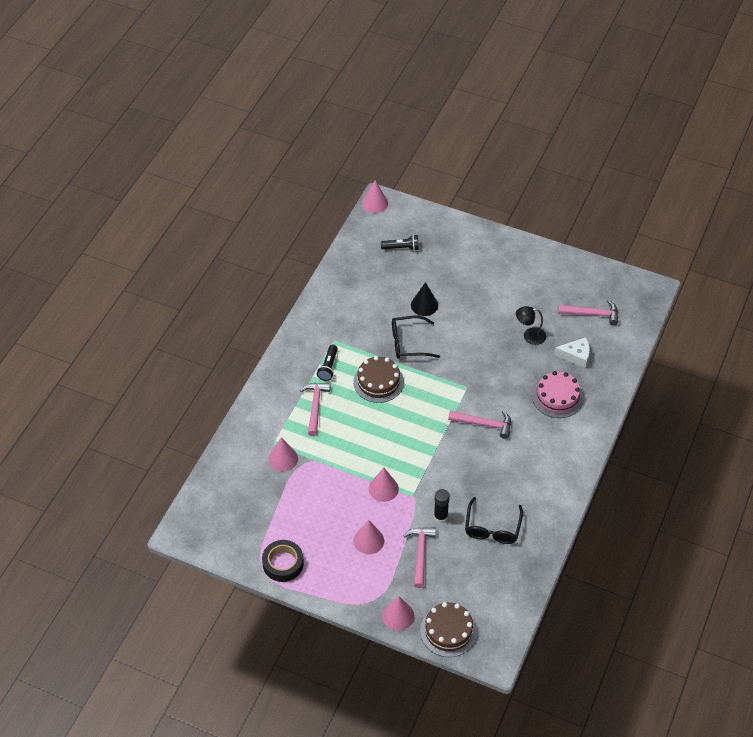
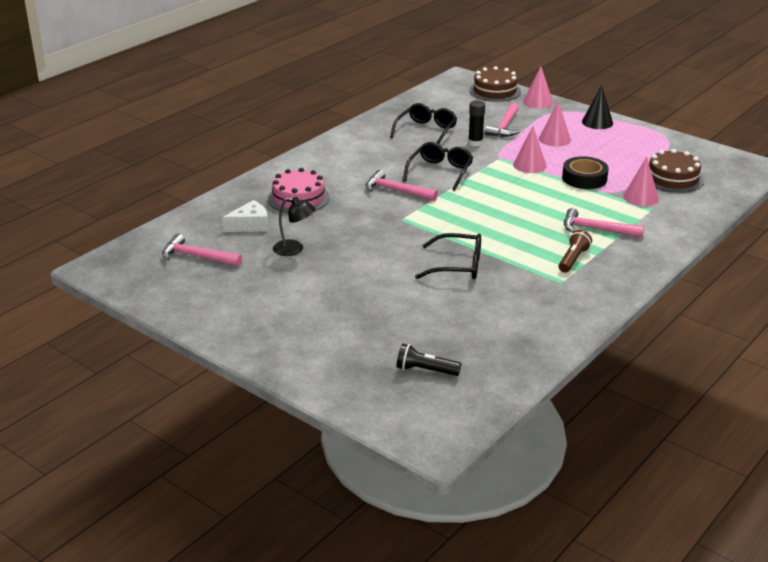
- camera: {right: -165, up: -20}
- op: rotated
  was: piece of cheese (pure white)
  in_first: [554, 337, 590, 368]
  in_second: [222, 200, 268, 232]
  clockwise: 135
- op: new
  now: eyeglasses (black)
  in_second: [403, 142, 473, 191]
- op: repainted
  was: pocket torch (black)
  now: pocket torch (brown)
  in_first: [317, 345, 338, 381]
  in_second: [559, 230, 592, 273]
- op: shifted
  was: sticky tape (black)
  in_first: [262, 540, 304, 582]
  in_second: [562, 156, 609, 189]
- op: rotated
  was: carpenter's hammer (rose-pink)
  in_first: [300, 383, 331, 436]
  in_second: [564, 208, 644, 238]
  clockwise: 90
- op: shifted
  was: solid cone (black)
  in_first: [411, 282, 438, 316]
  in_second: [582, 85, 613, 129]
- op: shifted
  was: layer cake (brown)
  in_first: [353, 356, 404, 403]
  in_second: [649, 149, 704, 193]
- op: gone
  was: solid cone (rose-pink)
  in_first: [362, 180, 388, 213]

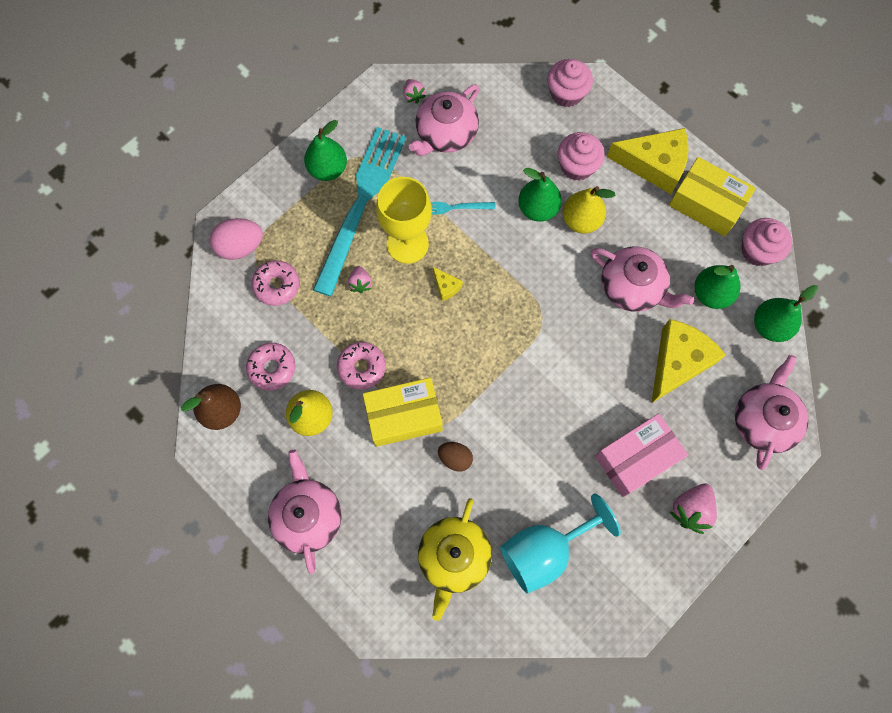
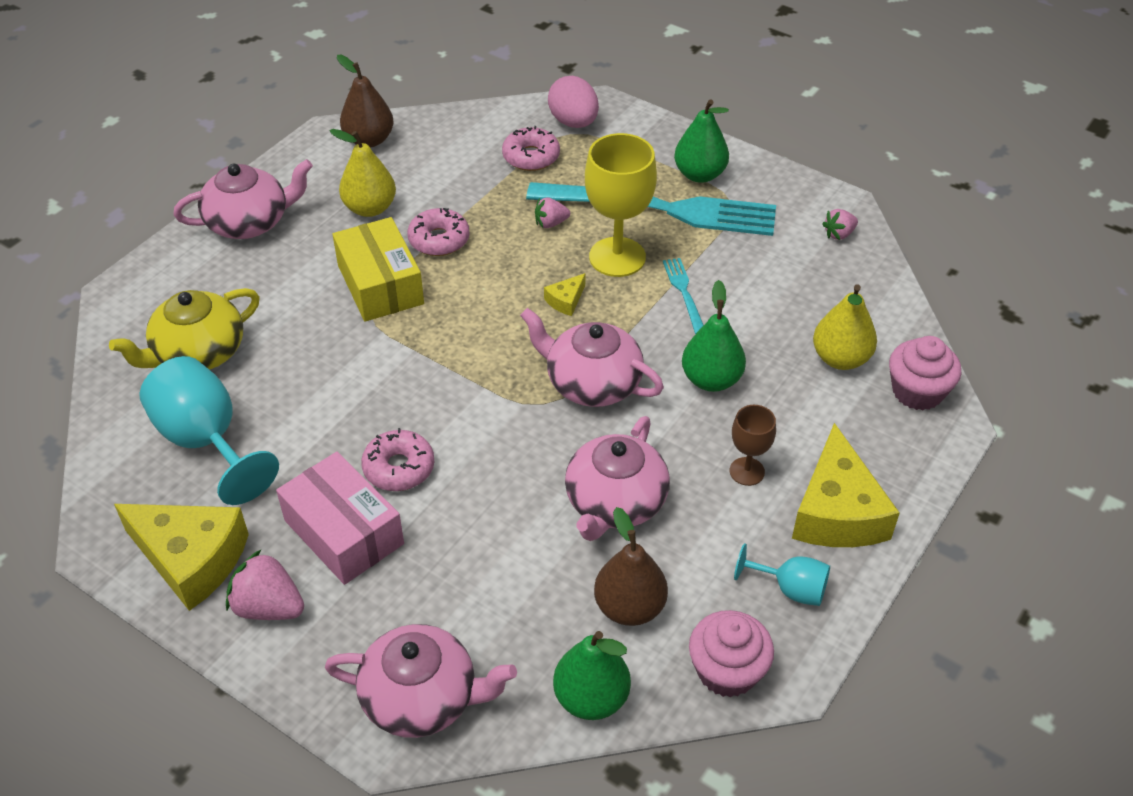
- camera: {right: 80, up: -25}
- op: rotated
  was: tea pot (bright yellow)
  in_first: [418, 498, 492, 621]
  in_second: [109, 288, 260, 370]
  clockwise: -45
- op: shifted
  was: piece of cheese (bright yellow)
  in_first: [651, 319, 726, 403]
  in_second: [114, 504, 249, 611]
- op: shifted
  was: donut (rose-pink)
  in_first: [246, 343, 295, 390]
  in_second: [361, 428, 434, 491]
- op: shifted
  was: tea pot (rose-pink)
  in_first: [409, 84, 479, 156]
  in_second: [520, 308, 664, 407]
- op: repainted
  was: toy pear (emerald)
  now: toy pear (brown)
  in_first: [694, 265, 740, 309]
  in_second: [594, 507, 668, 626]
- op: new
  now: goblet (brown)
  in_second: [730, 405, 776, 486]
- op: swapped
  was: box (bright yellow)
  now: goblet (teal)
  in_first: [669, 157, 756, 236]
  in_second: [734, 543, 830, 606]
- op: shifted
  was: toy pear (bright yellow)
  in_first: [563, 186, 615, 234]
  in_second: [813, 284, 877, 370]
- op: gone
  was: egg shape (brown)
  in_first: [438, 442, 473, 472]
- op: gone
  was: fairy cake (rose-pink)
  in_first: [558, 132, 605, 181]

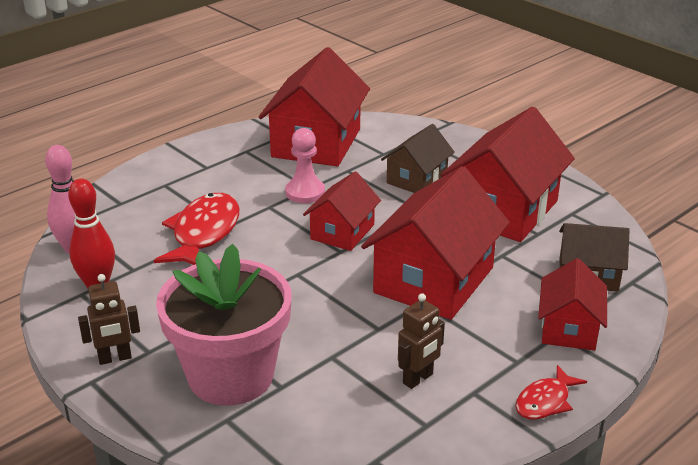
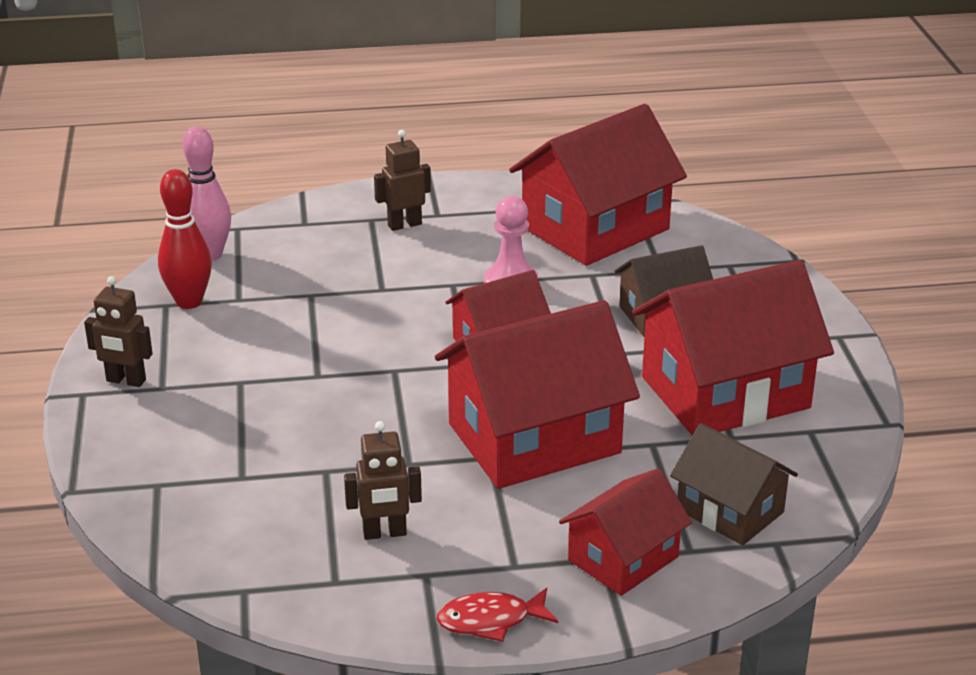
- camera: {right: 35, up: 0}
- op: new
  now: toy robot (brown)
  in_second: [374, 130, 431, 231]
- op: gone
  was: fish (scarlet)
  in_first: [154, 193, 239, 265]
- op: gone
  was: flower pot (rose-pink)
  in_first: [156, 244, 292, 406]

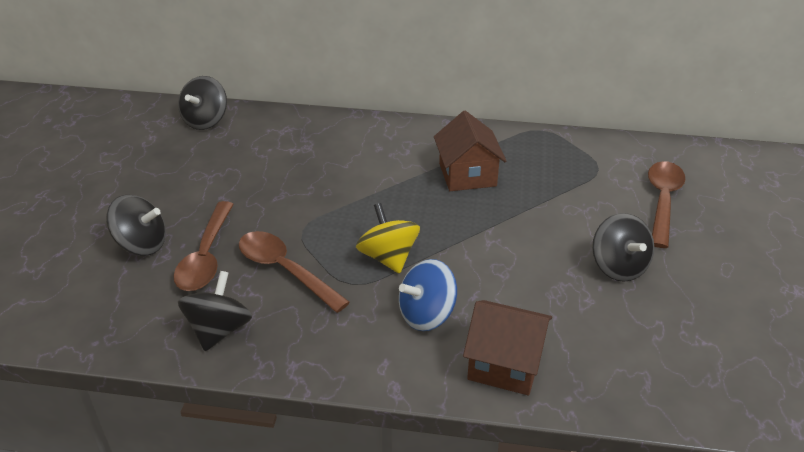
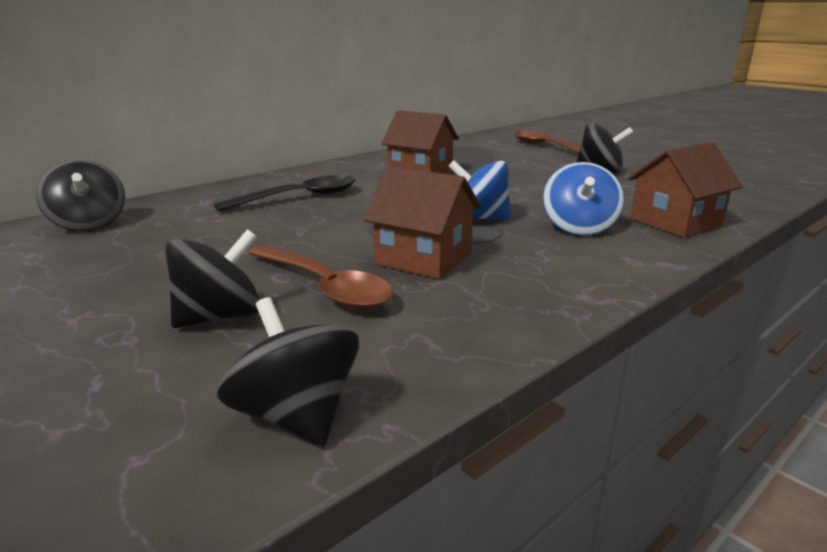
- camera: {right: -50, up: -15}
- op: new
  now: teaspoon (black)
  in_second: [214, 175, 355, 211]
- op: shifted
  was: spinning top (black)
  in_first: [178, 271, 252, 351]
  in_second: [217, 297, 359, 446]
- op: swapped
  was: teaspoon (brown)
  now: house (brown)
  in_first: [239, 231, 350, 313]
  in_second: [364, 166, 481, 279]
- op: repainted
  was: spinning top (bright yellow)
  now: spinning top (blue)
  in_first: [356, 203, 420, 274]
  in_second: [448, 160, 511, 220]

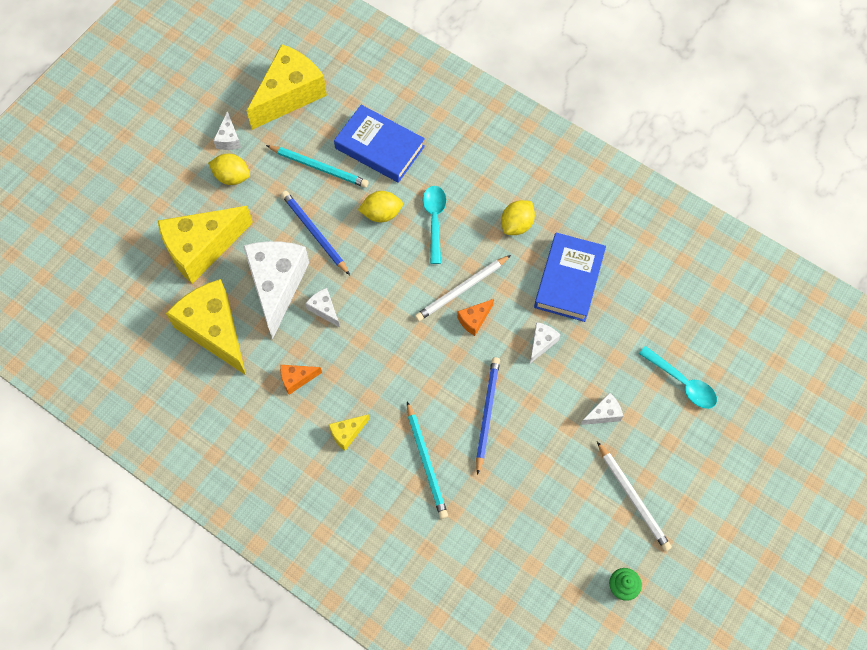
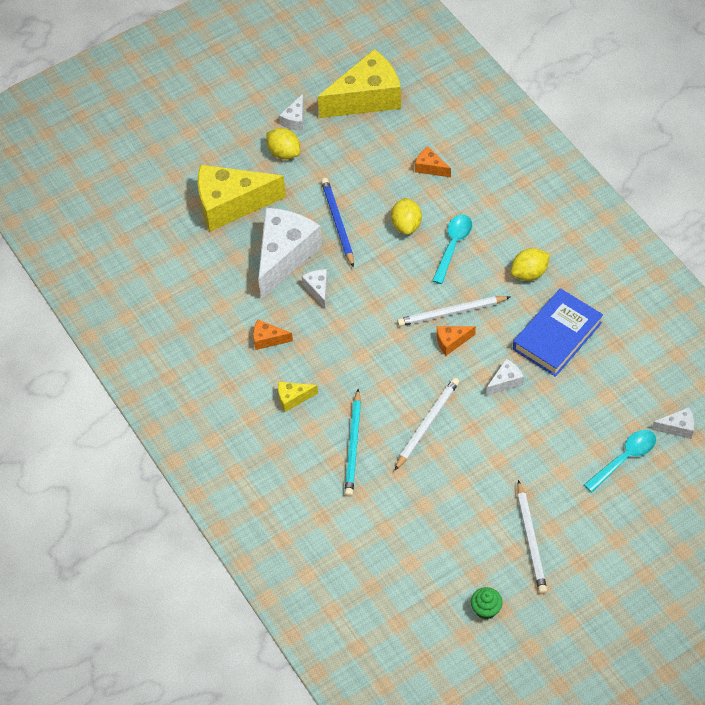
- camera: {right: 25, up: -10}
- op: rotated
  was: toy lemon (bright yellow)
  in_first: [358, 191, 403, 222]
  in_second: [391, 198, 422, 235]
  clockwise: 75
- op: repainted
  was: wooden pencil (blue)
  now: wooden pencil (pure white)
  in_first: [476, 357, 500, 475]
  in_second: [394, 378, 459, 471]
- op: swapped
  was: book (blue)
  now: piece of cheese (bright orange)
  in_first: [334, 105, 425, 183]
  in_second: [415, 146, 451, 177]
- op: rotated
  was: teaspoon (teal)
  in_first: [639, 346, 717, 409]
  in_second: [584, 430, 656, 492]
  clockwise: -105
- op: shifted
  was: piece of cheese (pure white)
  in_first: [581, 392, 623, 425]
  in_second: [652, 407, 694, 439]
- op: gone
  was: piece of cheese (bright yellow)
  in_first: [166, 279, 246, 375]
- op: gone
  was: wooden pencil (teal)
  in_first: [266, 145, 369, 188]

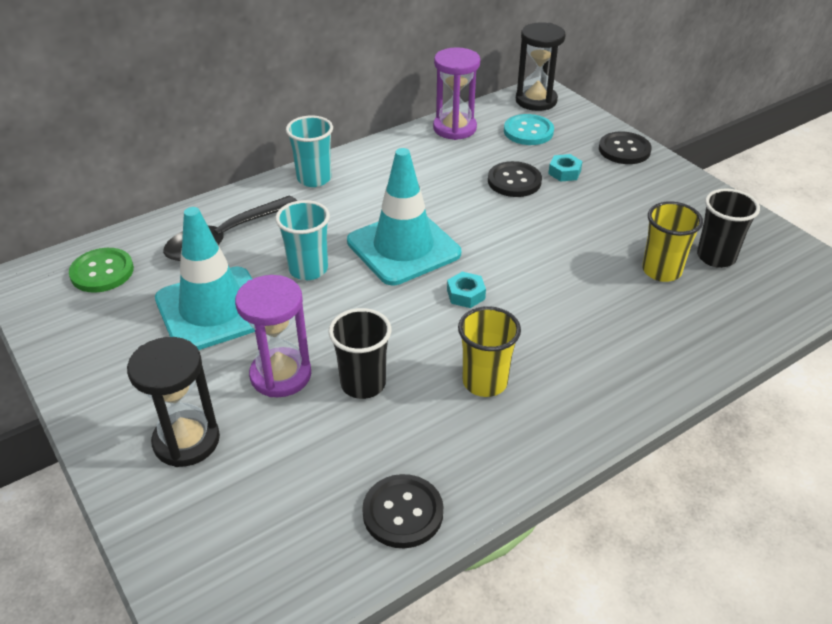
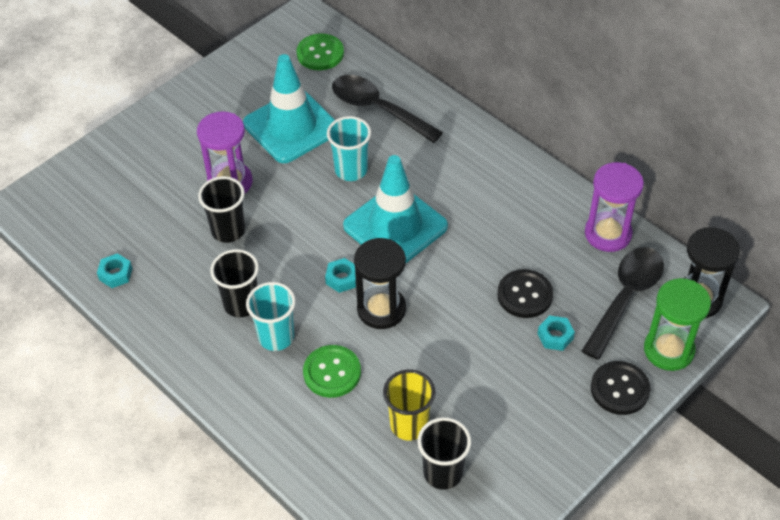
- camera: {right: 80, up: 10}
- op: swapped
  was: button (black)
  now: hexagon nut (teal)
  in_first: [362, 474, 443, 548]
  in_second: [97, 253, 133, 288]
- op: repainted
  was: beaker (bright yellow)
  now: beaker (black)
  in_first: [458, 306, 521, 397]
  in_second: [210, 249, 259, 317]
- op: shifted
  was: beaker (teal)
  in_first: [286, 115, 333, 187]
  in_second: [246, 282, 296, 351]
- op: new
  now: button (emerald)
  in_second: [303, 345, 361, 398]
- op: shifted
  was: sandglass (black)
  in_first: [127, 337, 220, 467]
  in_second: [354, 238, 406, 329]
- op: swapped
  was: button (teal)
  now: teaspoon (black)
  in_first: [504, 114, 554, 145]
  in_second: [582, 247, 664, 360]
- op: new
  now: sandglass (emerald)
  in_second: [644, 278, 711, 371]

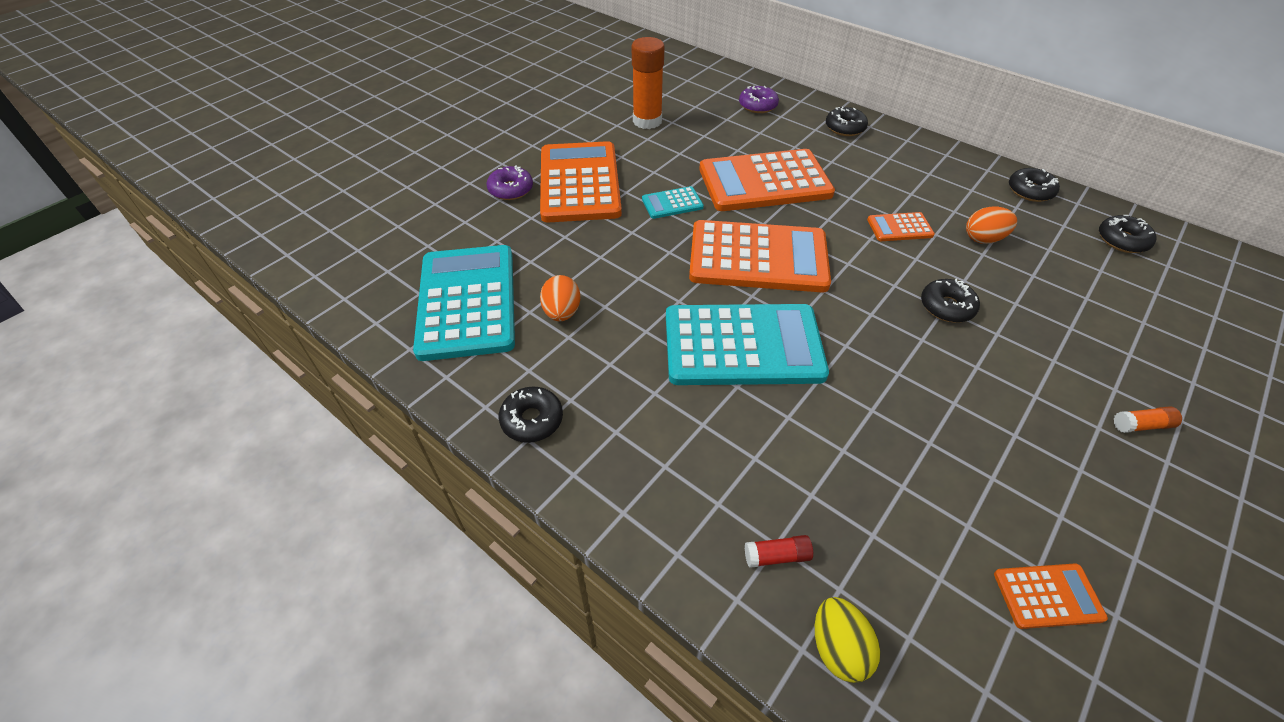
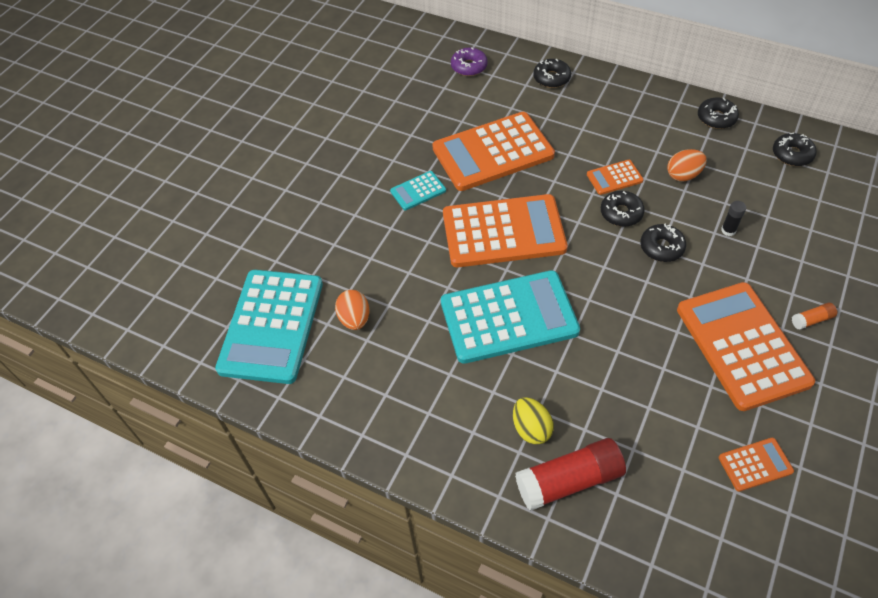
- camera: {right: -10, up: 5}
- op: rotated
  was: adding machine (teal)
  in_first: [413, 245, 515, 361]
  in_second: [215, 270, 323, 384]
  clockwise: -150
- op: shifted
  was: egg shape (bright yellow)
  in_first: [815, 597, 881, 683]
  in_second: [513, 397, 554, 445]
- op: scaled
  was: glue (scarlet)
  in_first: [745, 535, 813, 568]
  in_second: [515, 438, 626, 511]
  ratio: 2.22
- op: shifted
  was: donut (black)
  in_first: [499, 386, 563, 443]
  in_second: [601, 191, 645, 227]
- op: shifted
  was: adding machine (bright orange)
  in_first: [540, 141, 622, 222]
  in_second: [677, 282, 815, 411]
- op: new
  now: glue (black)
  in_second: [721, 201, 746, 236]
- op: gone
  was: donut (royal purple)
  in_first: [487, 165, 533, 200]
- op: gone
  was: glue (bright orange)
  in_first: [632, 37, 664, 129]

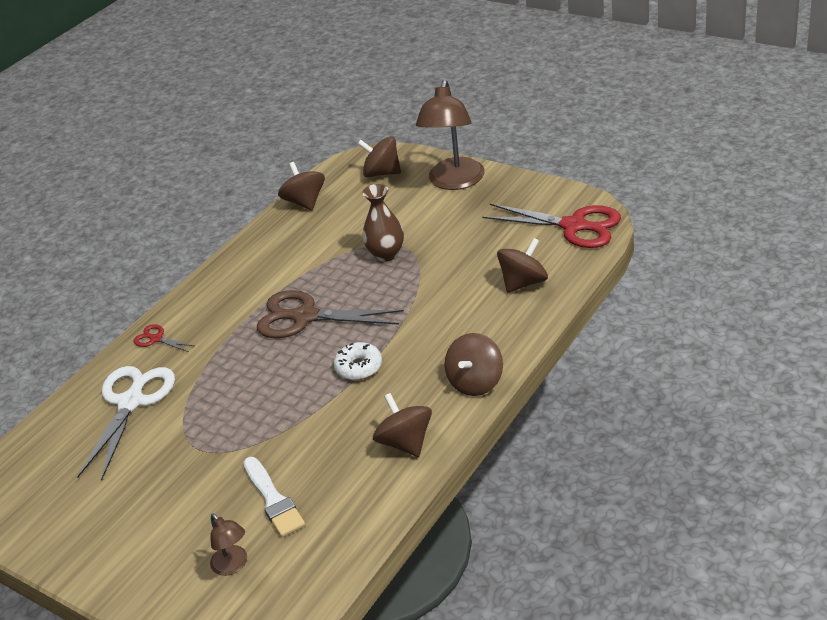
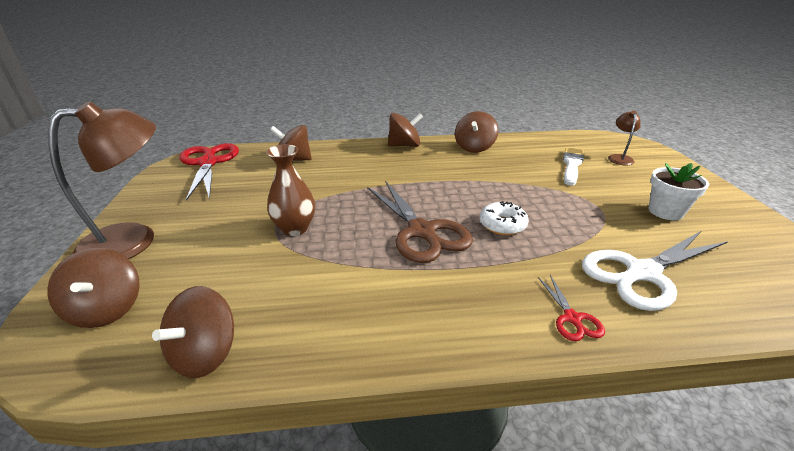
- camera: {right: -135, up: -5}
- op: shifted
  was: donut (pure white)
  in_first: [334, 342, 382, 380]
  in_second: [480, 201, 529, 235]
- op: new
  now: flower pot (pure white)
  in_second: [648, 163, 709, 220]

